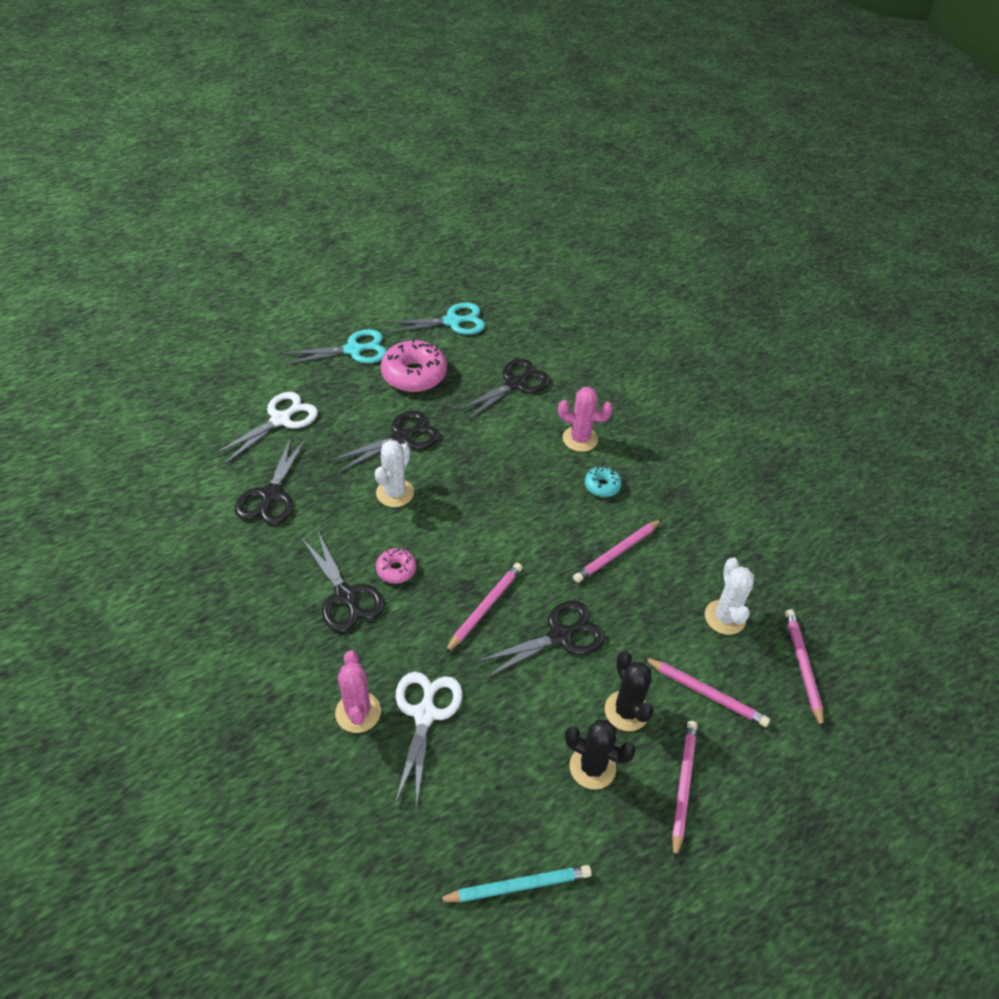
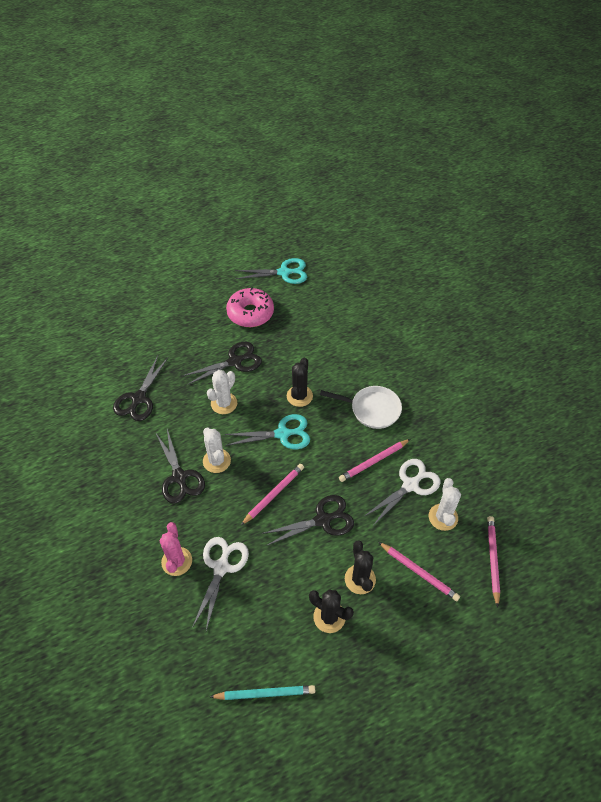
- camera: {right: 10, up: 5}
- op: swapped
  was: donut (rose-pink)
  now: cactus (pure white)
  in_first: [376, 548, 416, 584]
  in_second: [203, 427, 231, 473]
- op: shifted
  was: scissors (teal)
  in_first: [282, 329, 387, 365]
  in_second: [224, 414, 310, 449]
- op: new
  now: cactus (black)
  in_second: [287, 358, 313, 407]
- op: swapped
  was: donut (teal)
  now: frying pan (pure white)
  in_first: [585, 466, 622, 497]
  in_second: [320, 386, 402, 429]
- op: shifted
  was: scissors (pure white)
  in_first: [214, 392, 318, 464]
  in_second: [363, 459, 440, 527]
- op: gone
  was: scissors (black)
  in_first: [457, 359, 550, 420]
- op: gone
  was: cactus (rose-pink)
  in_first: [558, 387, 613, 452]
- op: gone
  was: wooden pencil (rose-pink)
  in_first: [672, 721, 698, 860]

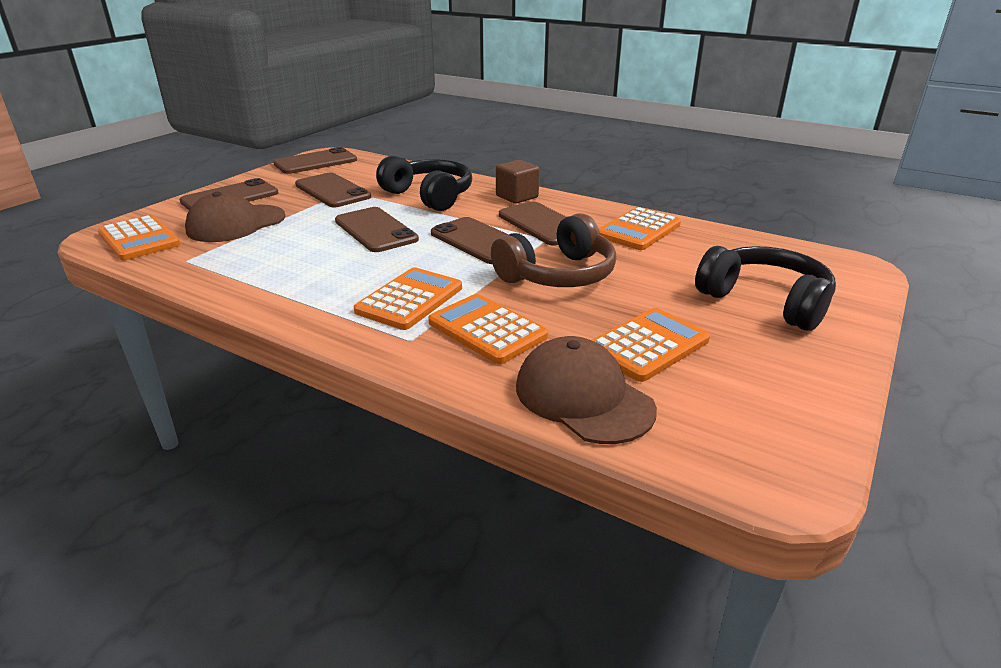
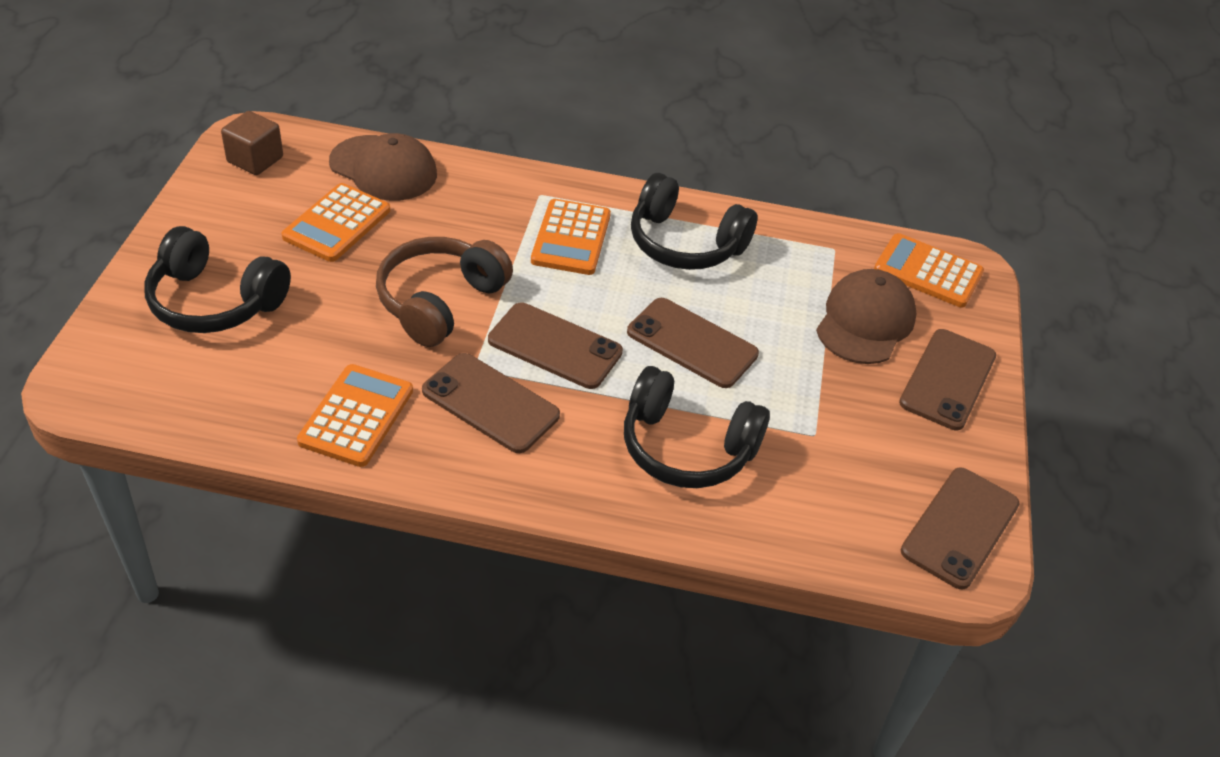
- camera: {right: 155, up: 15}
- op: shifted
  was: block (brown)
  in_first: [496, 160, 539, 204]
  in_second: [221, 111, 283, 175]
- op: new
  now: headset (black)
  in_second: [631, 173, 757, 270]
- op: gone
  was: mobile phone (brown)
  in_first: [295, 172, 371, 207]
- op: gone
  was: adding machine (bright orange)
  in_first: [428, 294, 548, 364]

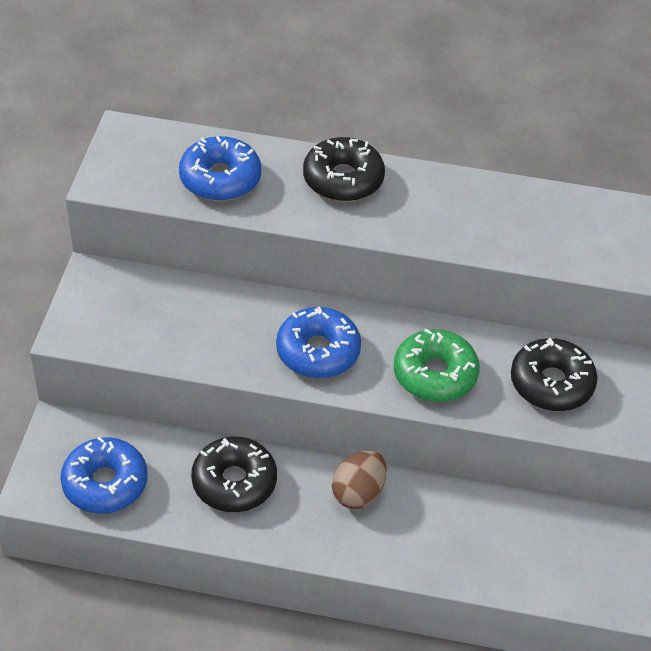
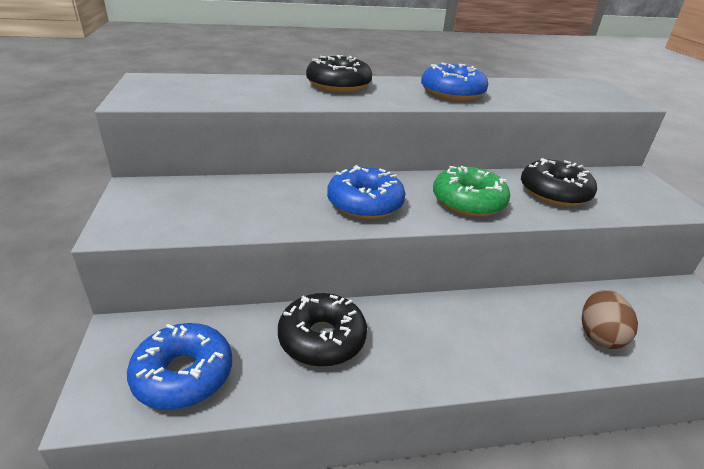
- camera: {right: -20, up: -15}
- op: shifted
  was: donut (blue)
  in_first: [179, 136, 261, 201]
  in_second: [421, 63, 488, 101]
- op: shifted
  was: egg shape (brown)
  in_first: [332, 450, 386, 509]
  in_second: [582, 290, 638, 349]

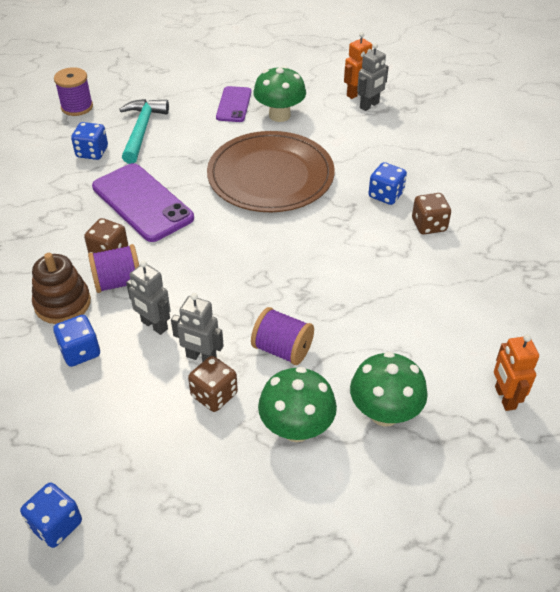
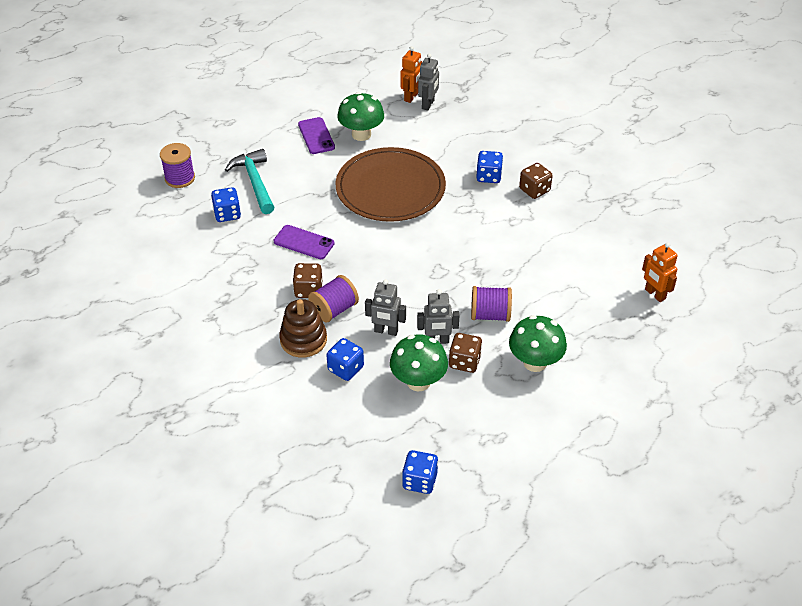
- camera: {right: -25, up: 0}
- op: scaled
  was: mobile phone (royal purple)
  in_first: [92, 163, 194, 242]
  in_second: [274, 225, 335, 259]
  ratio: 0.58
- op: shifted
  was: toadstool (emerald)
  in_first: [350, 352, 428, 427]
  in_second: [390, 334, 448, 392]

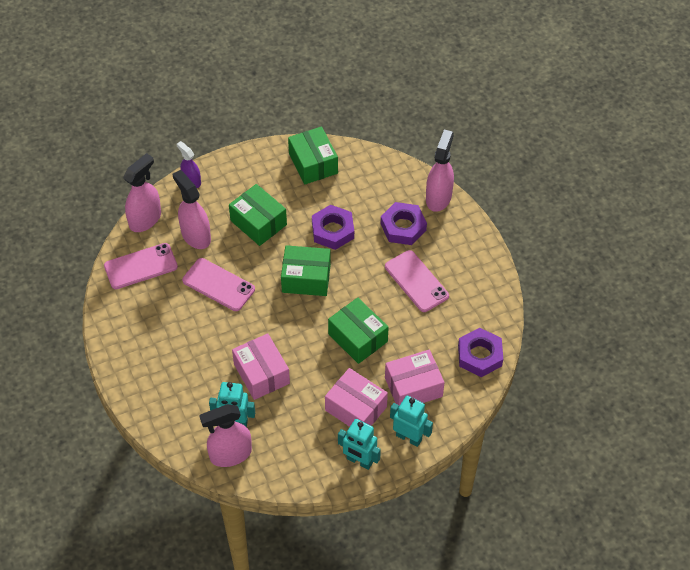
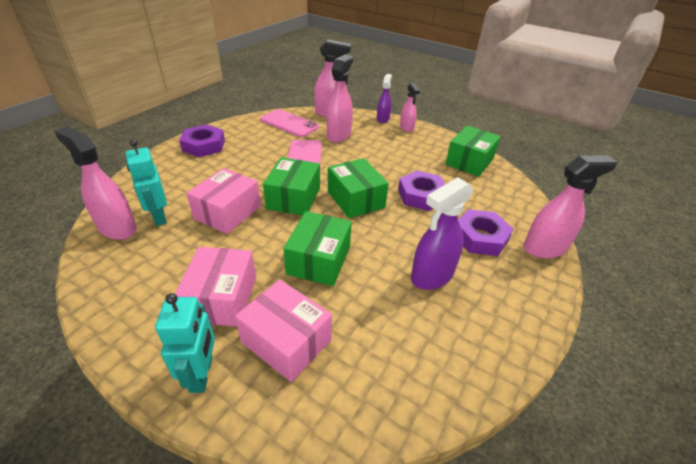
- camera: {right: 55, up: -15}
- op: shifted
  was: hexagon nut (royal purple)
  in_first: [458, 328, 503, 377]
  in_second: [179, 125, 225, 157]
- op: shifted
  was: box (emerald)
  in_first: [229, 184, 287, 246]
  in_second: [263, 157, 320, 216]
- op: new
  now: spray bottle (rose-pink)
  in_second: [400, 83, 420, 132]
- op: swapped
  was: mobile phone (rose-pink)
  now: spray bottle (royal purple)
  in_first: [385, 250, 449, 312]
  in_second: [411, 177, 474, 290]
- op: gone
  was: toy robot (teal)
  in_first: [338, 419, 381, 470]

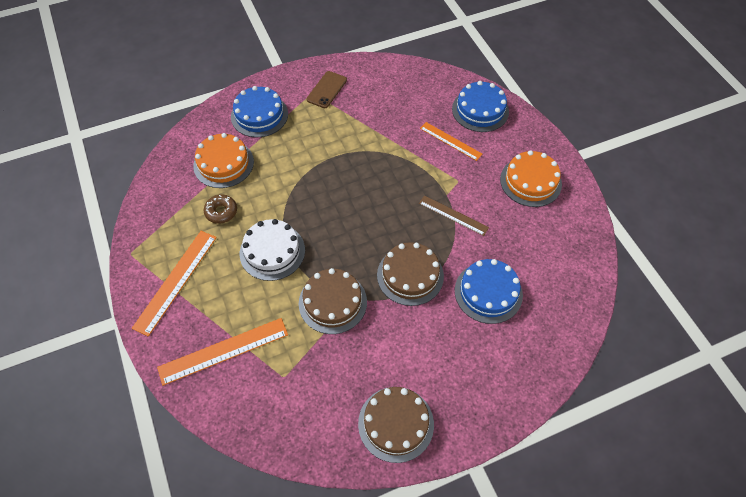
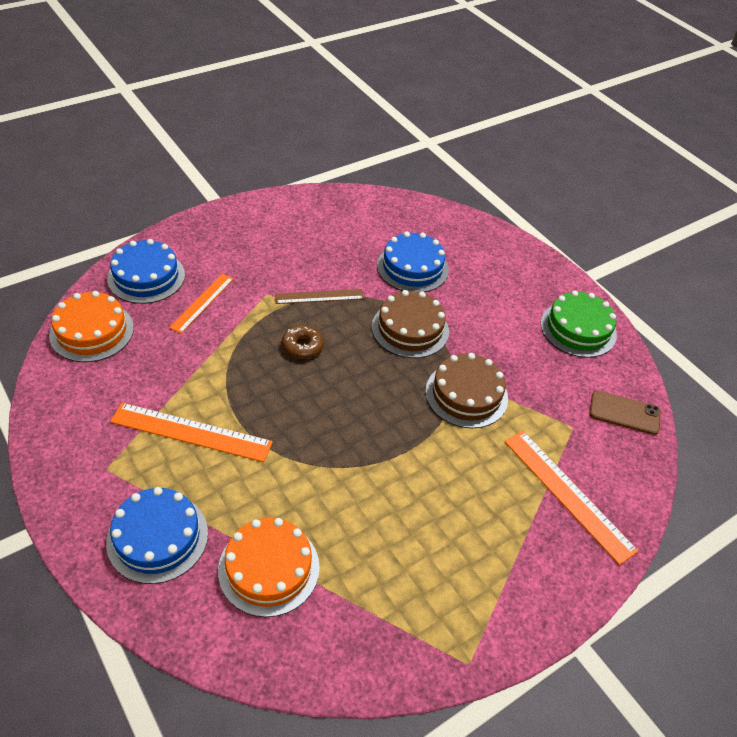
- camera: {right: -105, up: -10}
- op: shifted
  was: layer cake (bright orange)
  in_first: [500, 150, 562, 207]
  in_second: [49, 291, 134, 362]
- op: shifted
  was: measuring stick (bright orange)
  in_first: [132, 231, 217, 337]
  in_second: [110, 403, 273, 462]
- op: rotated
  was: measuring stick (brown)
  in_first: [419, 195, 489, 236]
  in_second: [275, 289, 364, 304]
  clockwise: 60
- op: shifted
  was: donut (brown)
  in_first: [204, 194, 237, 224]
  in_second: [282, 325, 324, 359]
- op: repainted
  was: layer cake (brown)
  now: layer cake (emerald)
  in_first: [358, 387, 434, 463]
  in_second: [541, 291, 617, 358]
- op: shifted
  was: mobile phone (brown)
  in_first: [306, 71, 347, 108]
  in_second: [589, 390, 661, 435]
- op: gone
  was: layer cake (pure white)
  in_first: [240, 219, 305, 281]

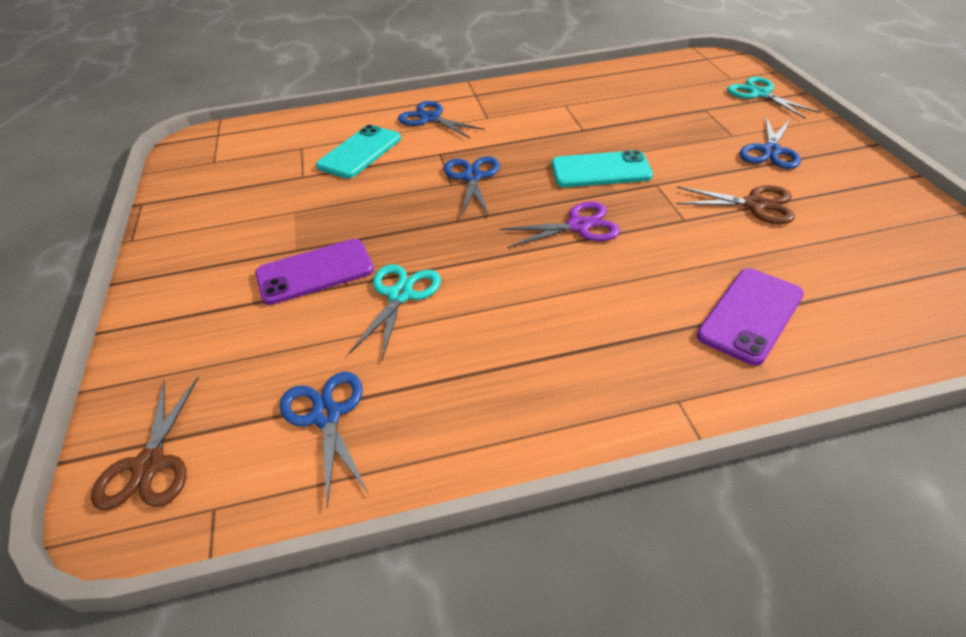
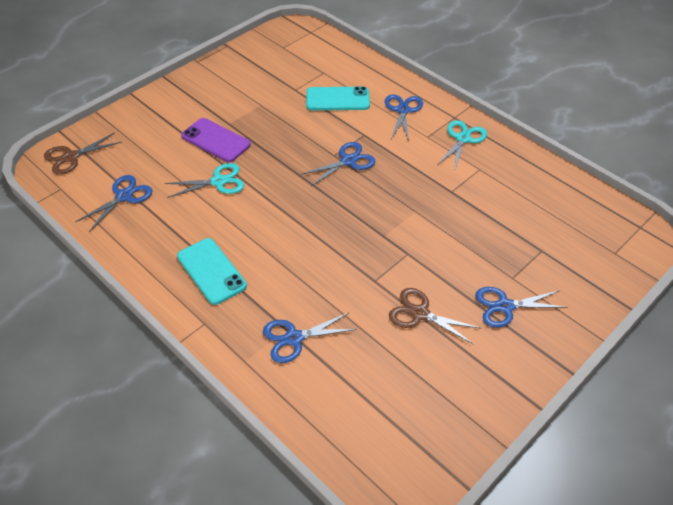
- camera: {right: 55, up: 5}
- op: shifted
  was: mobile phone (teal)
  in_first: [552, 150, 653, 187]
  in_second: [177, 238, 247, 305]
- op: swapped
  was: mobile phone (royal purple)
  now: scissors (blue)
  in_first: [697, 268, 804, 365]
  in_second: [263, 313, 357, 363]
- op: rotated
  was: scissors (brown)
  in_first: [676, 185, 795, 224]
  in_second: [389, 288, 482, 345]
  clockwise: 135
- op: shifted
  was: scissors (teal)
  in_first: [727, 77, 821, 118]
  in_second: [437, 120, 487, 172]
- op: gone
  was: scissors (royal purple)
  in_first: [500, 201, 620, 248]

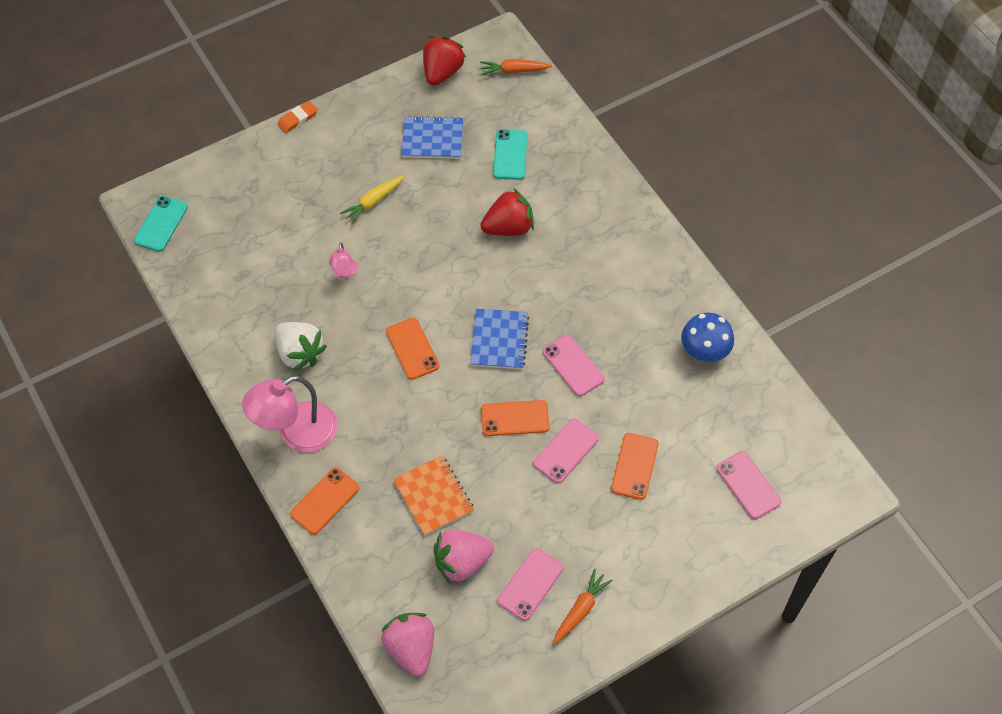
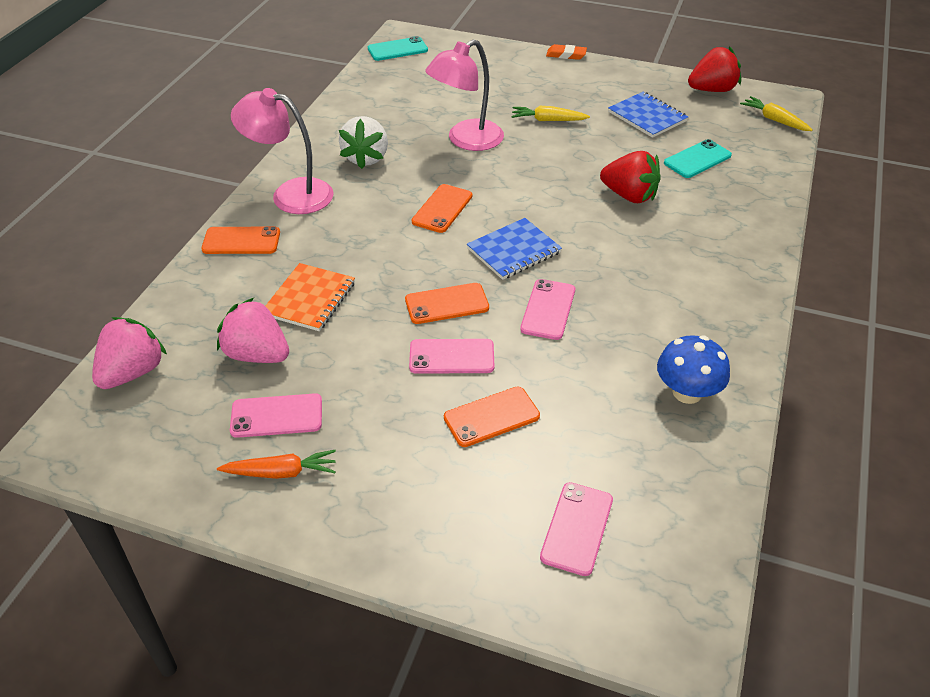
- camera: {right: 50, up: -15}
- op: rotated
  was: mobile phone (bright orange)
  in_first: [481, 400, 549, 436]
  in_second: [405, 283, 489, 324]
  clockwise: -60
- op: scaled
  was: desk lamp (rose-pink)
  in_first: [329, 242, 357, 279]
  in_second: [425, 39, 504, 151]
  ratio: 2.16
- op: repainted
  was: root vegetable (bright orange)
  now: root vegetable (bright yellow)
  in_first: [480, 59, 552, 76]
  in_second: [740, 96, 813, 131]

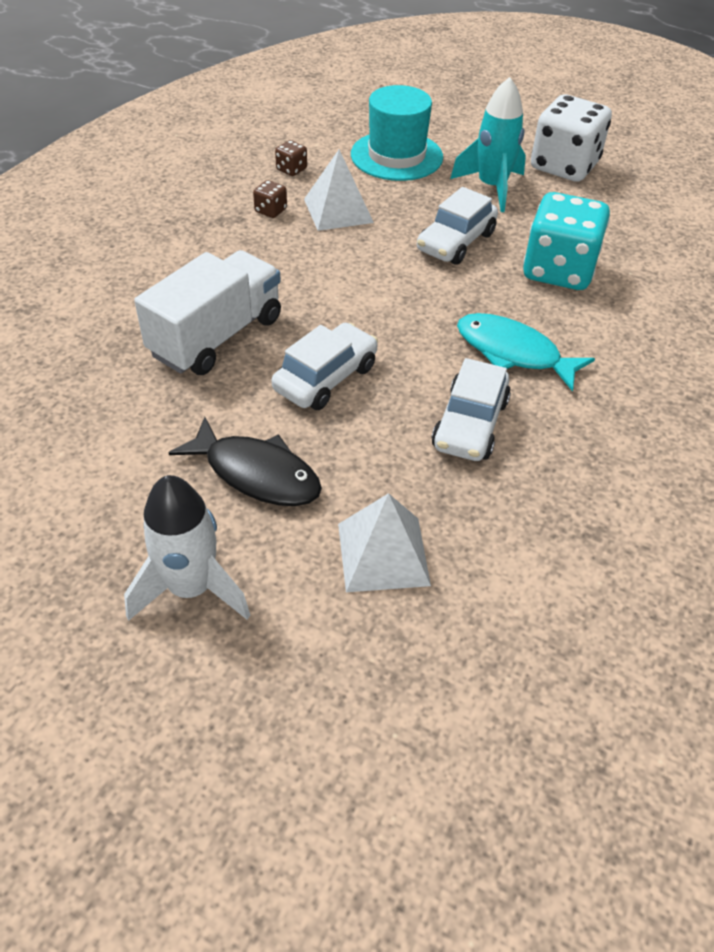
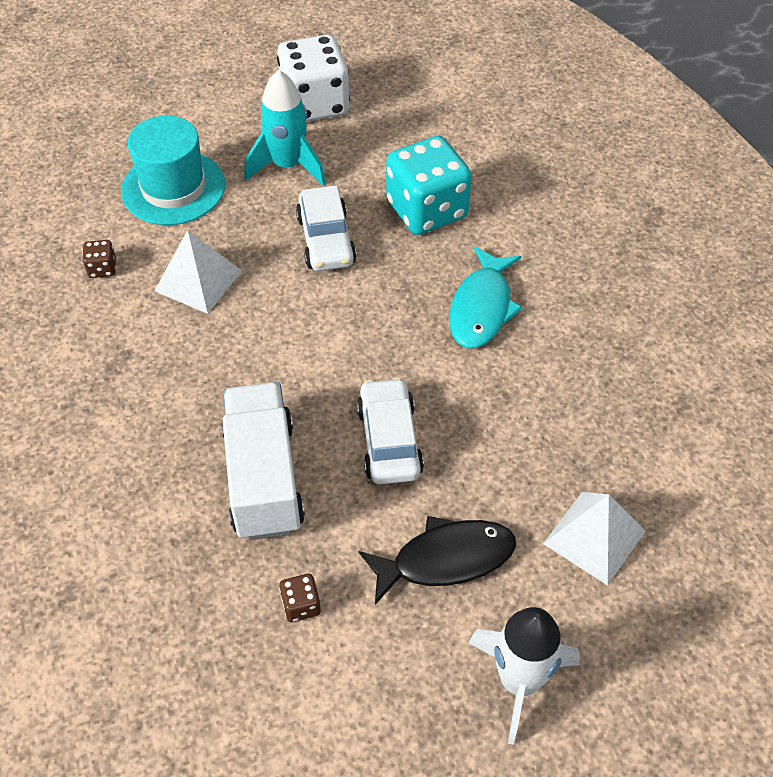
- camera: {right: -45, up: 5}
- op: shifted
  was: game die (brown)
  in_first: [253, 180, 287, 218]
  in_second: [279, 574, 321, 622]
- op: rotated
  was: fish (teal)
  in_first: [457, 313, 595, 392]
  in_second: [449, 246, 523, 348]
  clockwise: -60
- op: gone
  was: car (pure white)
  in_first: [432, 358, 511, 461]

